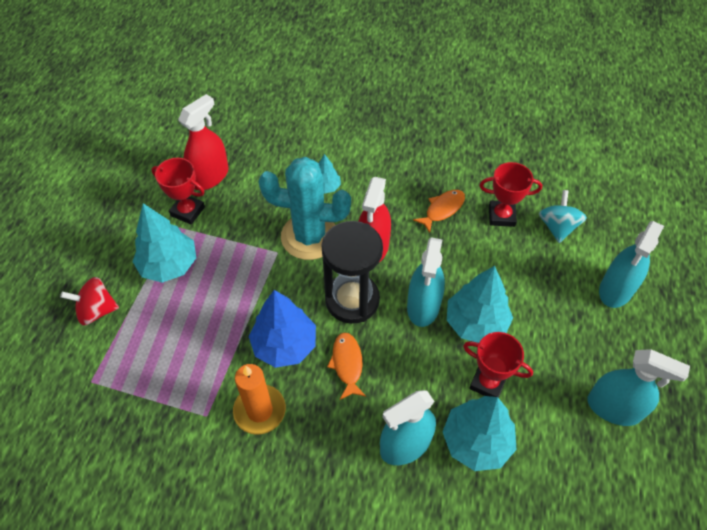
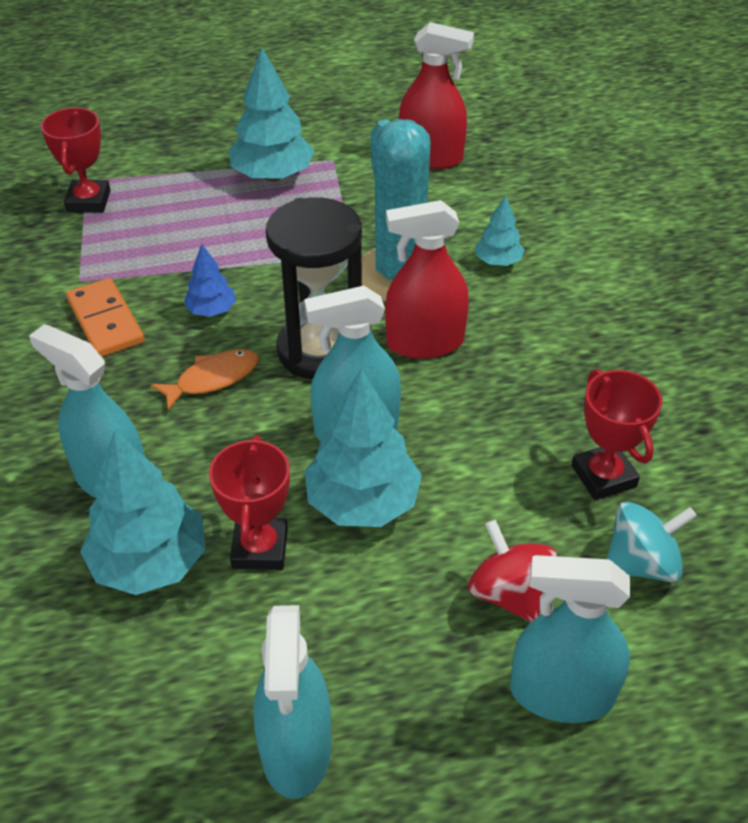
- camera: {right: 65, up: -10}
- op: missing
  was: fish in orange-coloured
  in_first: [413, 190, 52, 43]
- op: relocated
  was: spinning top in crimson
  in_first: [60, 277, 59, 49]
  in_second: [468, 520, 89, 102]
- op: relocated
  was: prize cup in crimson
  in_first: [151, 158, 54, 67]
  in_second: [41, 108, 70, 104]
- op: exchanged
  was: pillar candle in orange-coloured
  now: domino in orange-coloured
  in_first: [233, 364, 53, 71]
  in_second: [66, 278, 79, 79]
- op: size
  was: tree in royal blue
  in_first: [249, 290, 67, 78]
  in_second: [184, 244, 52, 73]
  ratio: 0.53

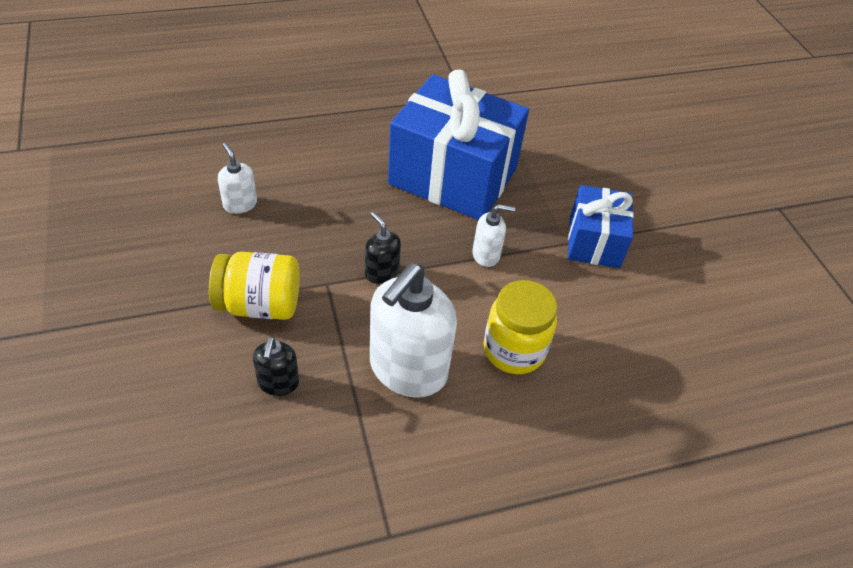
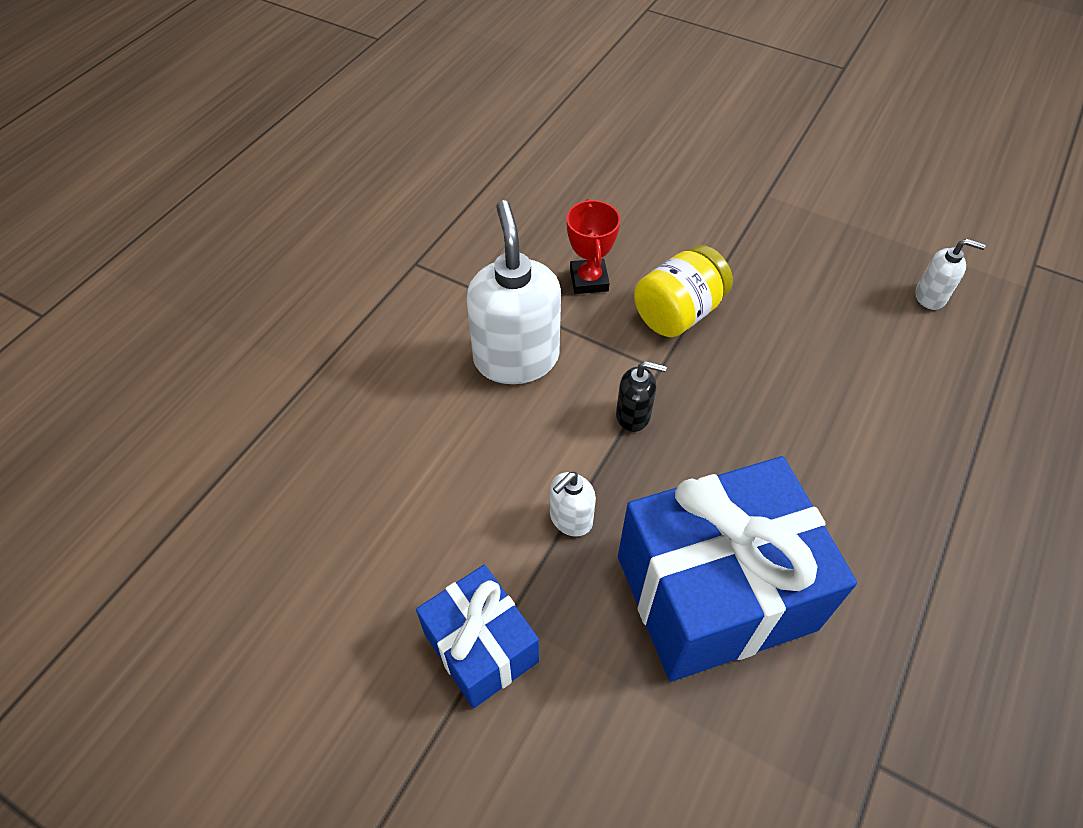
- camera: {right: 140, up: 5}
- op: missing
  was: preserve jar in golden
  in_first: [484, 280, 74, 94]
- op: relocated
  was: soap pump in pure white
  in_first: [218, 143, 39, 71]
  in_second: [915, 239, 71, 71]
- op: exchanged
  was: soap pump in jet-black
  now: prize cup in crimson
  in_first: [253, 337, 46, 59]
  in_second: [566, 199, 55, 95]

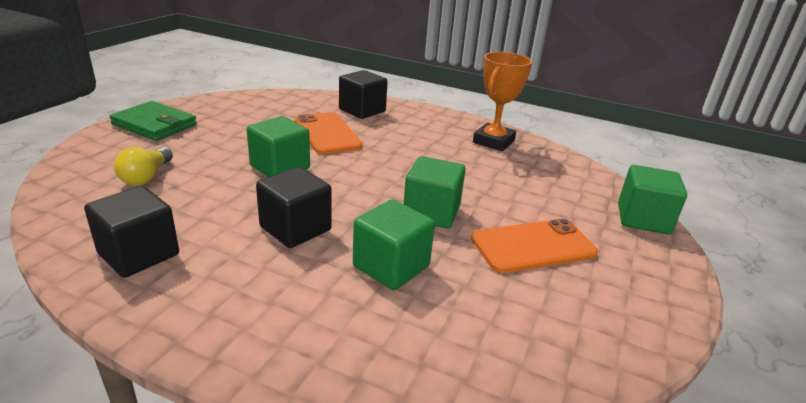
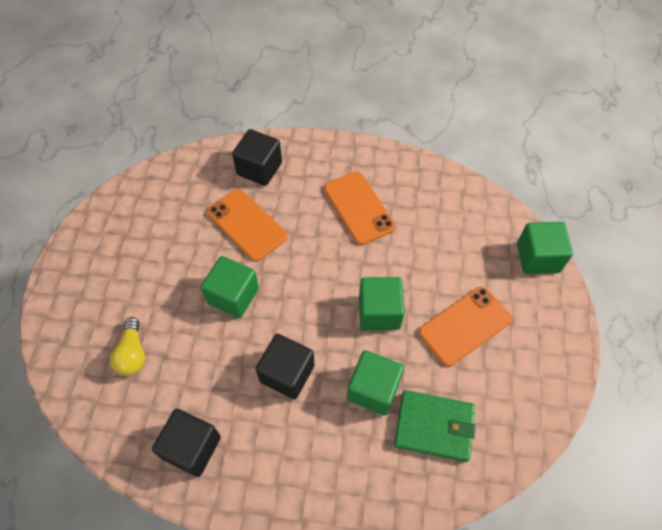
- camera: {right: -15, up: 30}
- op: missing
  was: prize cup in orange-coloured
  in_first: [473, 52, 59, 99]
- op: appeared
  now: smartphone in orange-coloured
  in_second: [324, 171, 72, 74]
- op: relocated
  was: card wallet in emerald
  in_first: [109, 101, 88, 40]
  in_second: [394, 390, 82, 72]

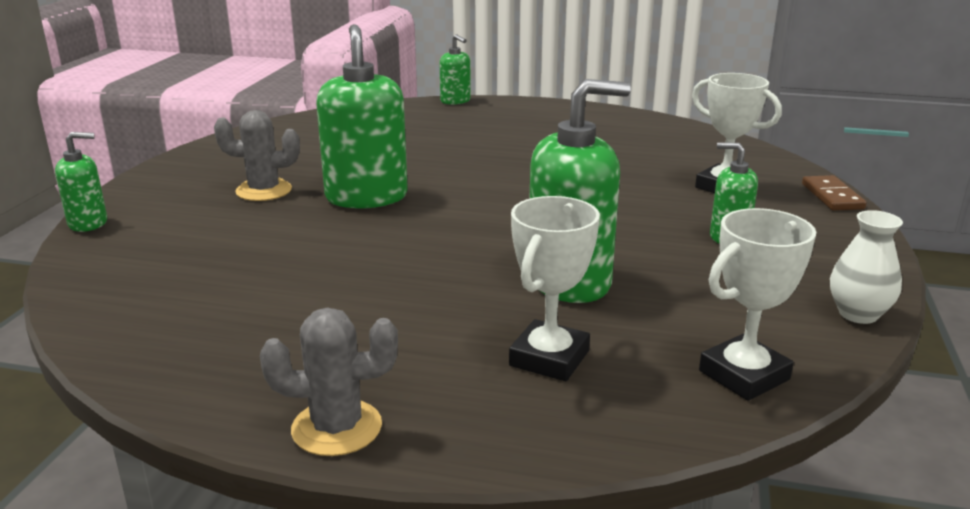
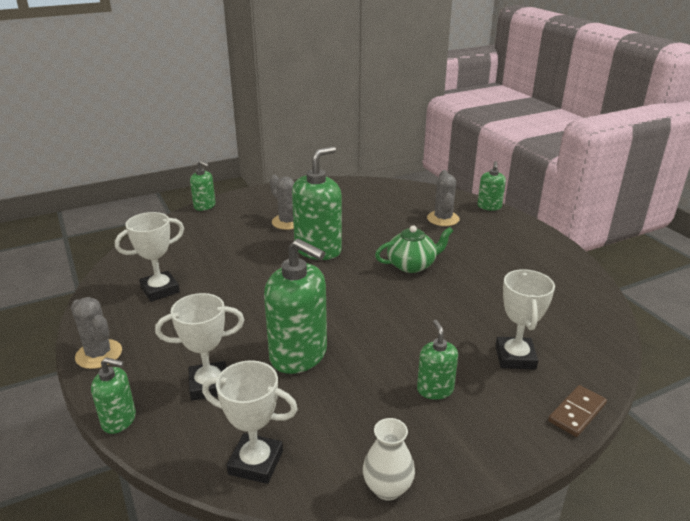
- camera: {right: 50, up: 5}
- op: appeared
  now: soap pump in emerald
  in_second: [91, 357, 45, 77]
- op: appeared
  now: prize cup in pure white
  in_second: [115, 212, 69, 90]
- op: appeared
  now: china teapot in emerald
  in_second: [375, 226, 78, 47]
- op: appeared
  now: prickly plant in grey
  in_second: [427, 170, 33, 56]

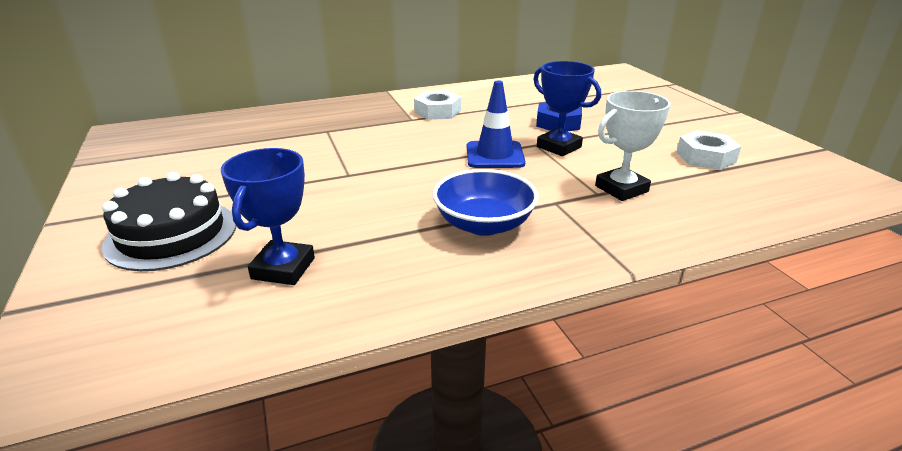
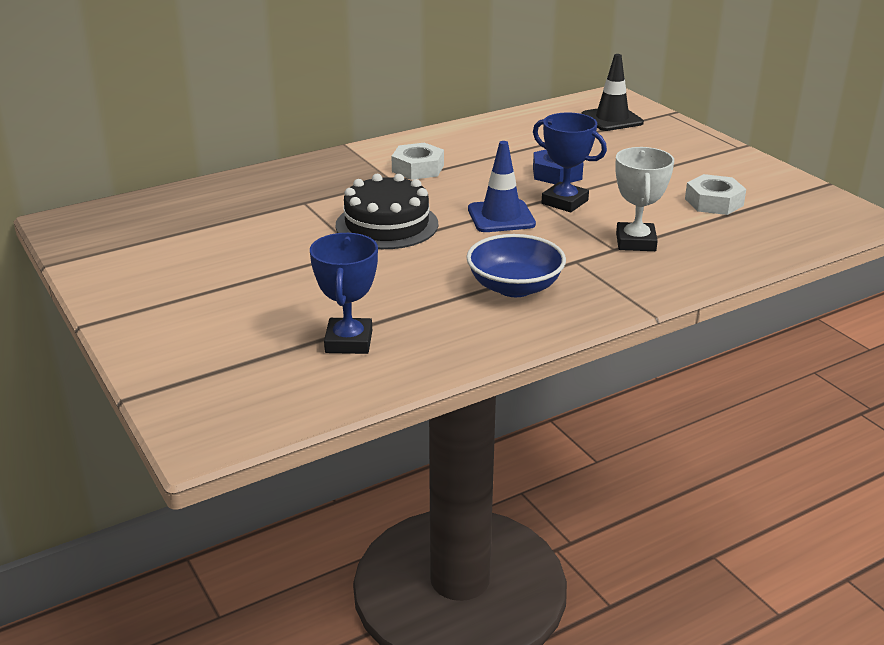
- camera: {right: -10, up: 0}
- op: appeared
  now: road cone in jet-black
  in_second: [581, 54, 63, 77]
- op: relocated
  was: gateau in jet-black
  in_first: [102, 172, 134, 99]
  in_second: [336, 174, 102, 75]
- op: spun
  was: prize cup in pure white
  in_first: [595, 91, 76, 110]
  in_second: [615, 147, 59, 104]
  clockwise: -45

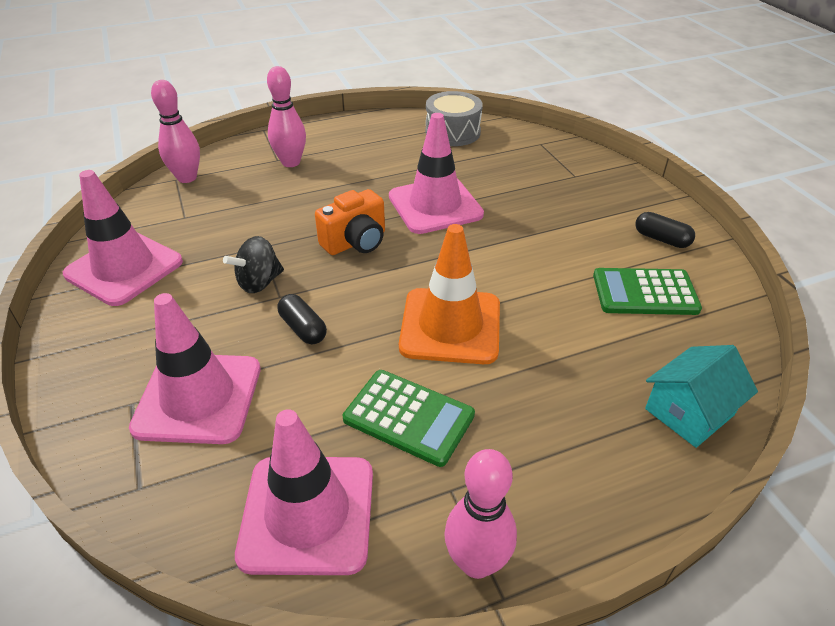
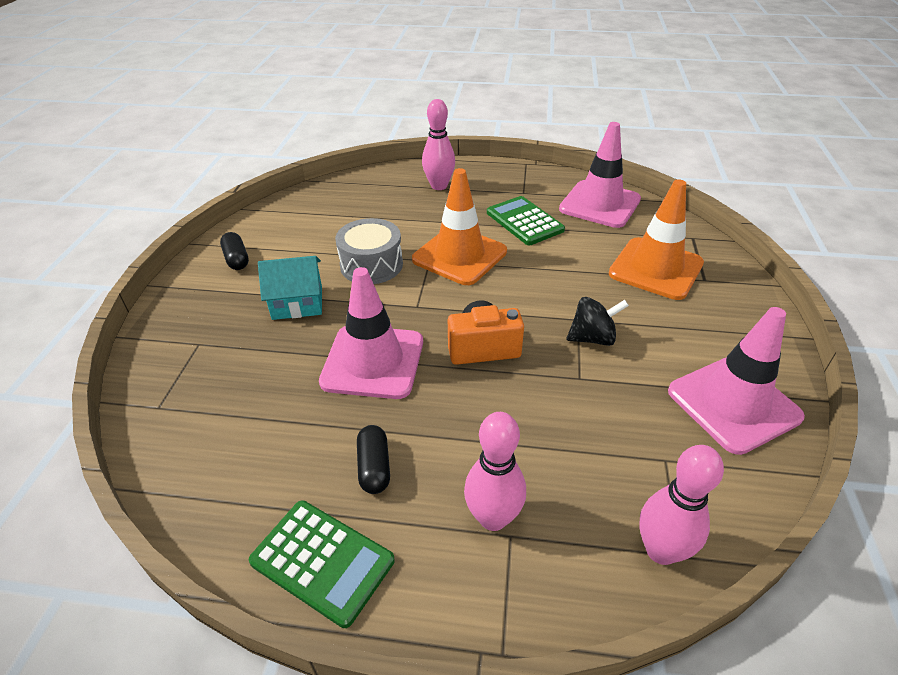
- camera: {right: -150, up: 0}
- op: relocated
  was: pill in jet-black
  in_first: [278, 294, 49, 50]
  in_second: [357, 425, 33, 69]
- op: relocated
  was: snare drum in grey
  in_first: [426, 91, 57, 55]
  in_second: [335, 218, 68, 66]
- op: relocated
  was: bowling pin in pink
  in_first: [444, 449, 73, 130]
  in_second: [422, 99, 33, 91]
- op: relocated
  was: calculator in emerald
  in_first: [593, 268, 109, 47]
  in_second: [249, 500, 146, 128]
- op: relocated
  was: toy house in turquoise
  in_first: [645, 345, 113, 103]
  in_second: [258, 256, 64, 64]
- op: colour
  was: road cone in pink
  now: road cone in orange-coloured
  in_first: [129, 293, 132, 151]
  in_second: [609, 179, 95, 121]

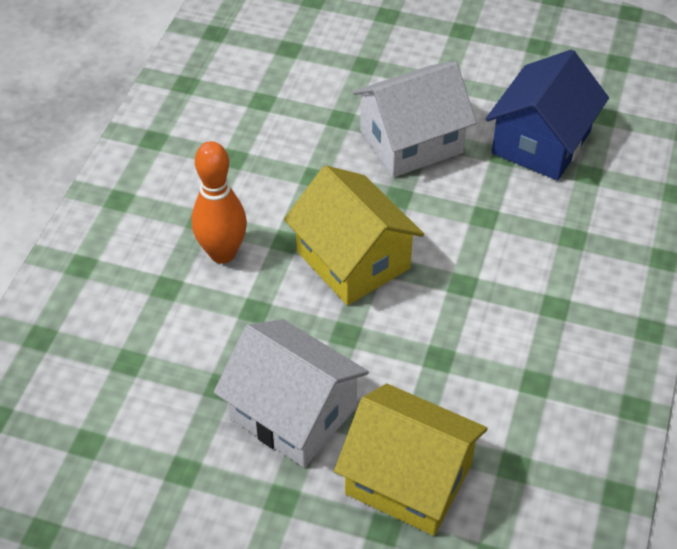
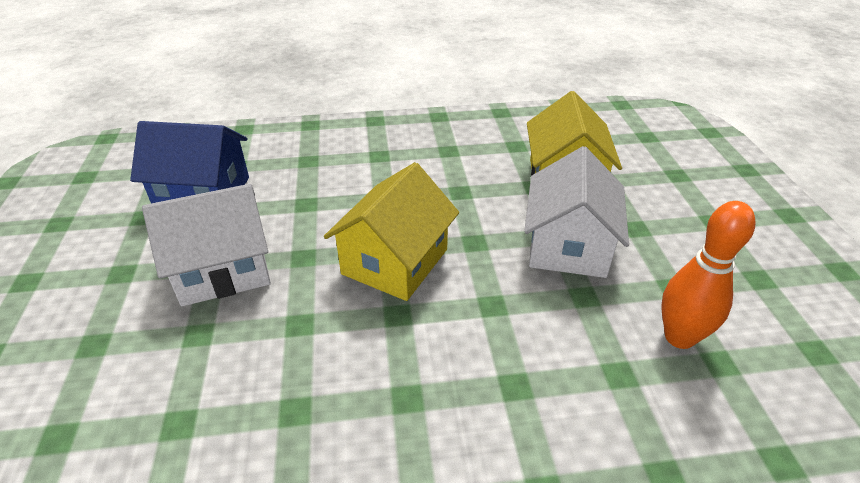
- camera: {right: -115, up: -10}
- op: relocated
  was: bowling pin in orange-coloured
  in_first: [192, 141, 55, 123]
  in_second: [661, 201, 94, 148]
- op: spun
  was: toy house in pure white
  in_first: [352, 61, 125, 116]
  in_second: [142, 184, 129, 122]
  clockwise: -60

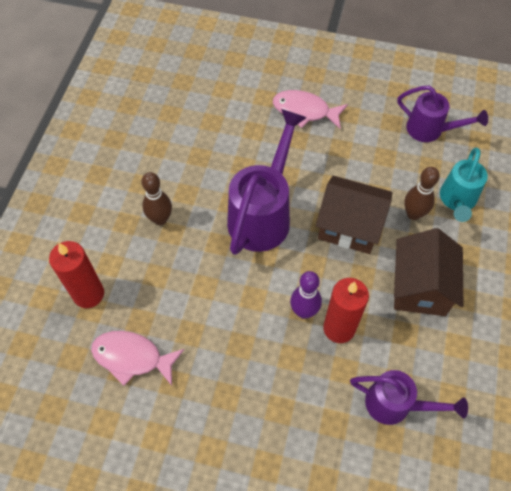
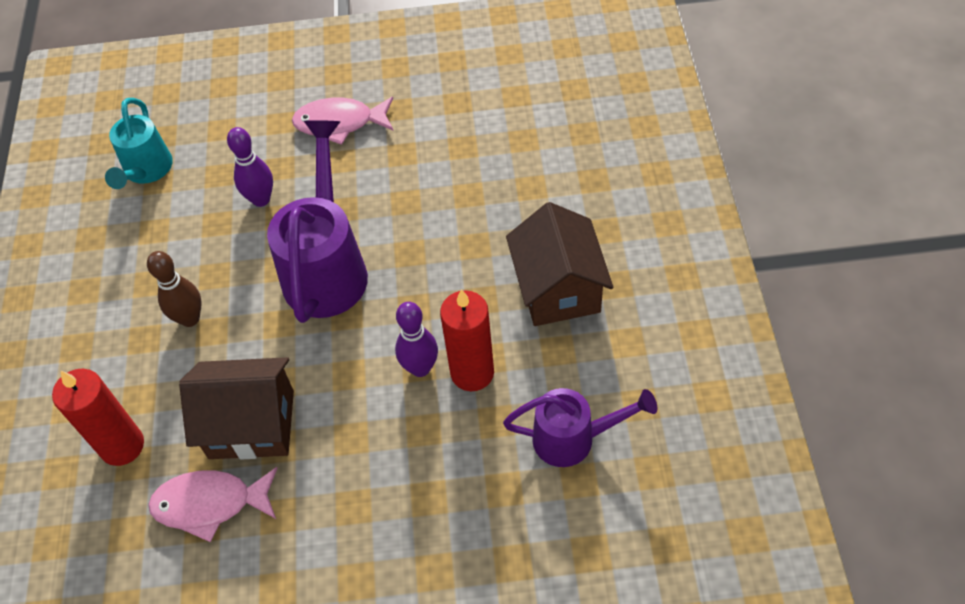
- camera: {right: -15, up: -5}
- op: missing
  was: watering pot in royal purple
  in_first: [397, 85, 91, 57]
- op: missing
  was: bowling pin in russet
  in_first: [404, 167, 36, 53]
- op: appeared
  now: bowling pin in royal purple
  in_second: [227, 127, 46, 80]
- op: relocated
  was: toy house in russet
  in_first: [316, 176, 76, 78]
  in_second: [179, 357, 115, 103]
- op: relocated
  was: watering pot in turquoise
  in_first: [440, 148, 48, 74]
  in_second: [105, 98, 68, 91]

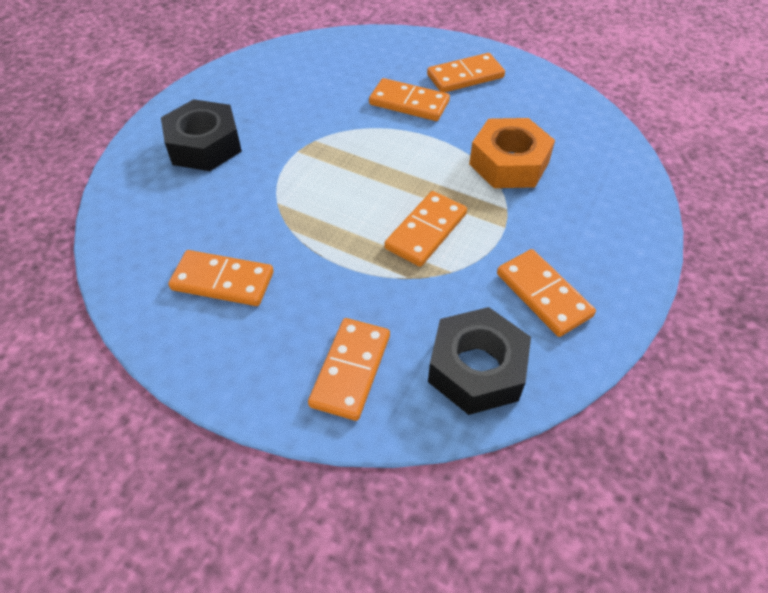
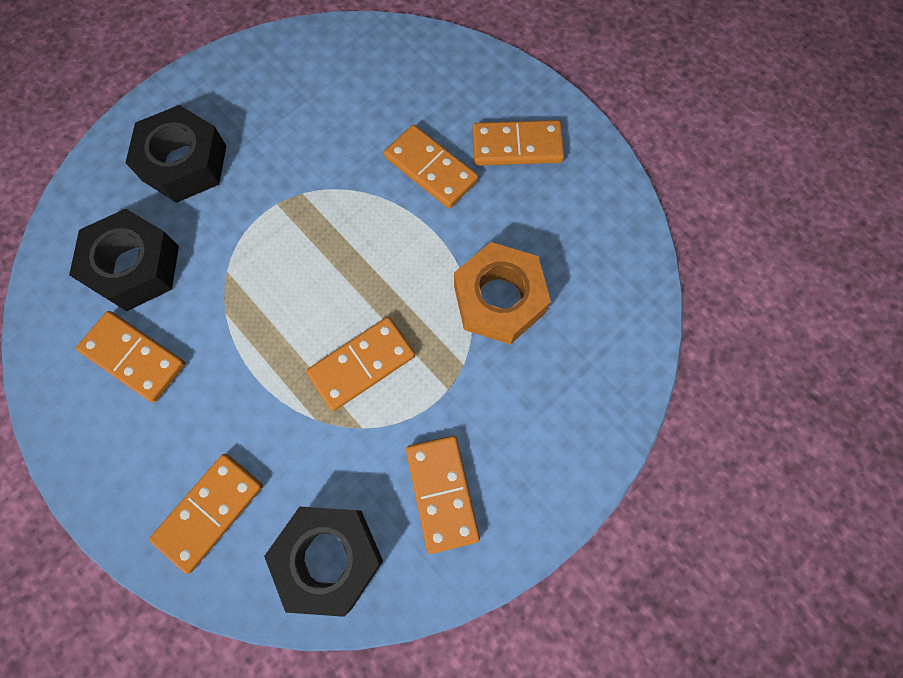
- camera: {right: 20, up: 20}
- op: appeared
  now: nut in jet-black
  in_second: [69, 209, 110, 102]

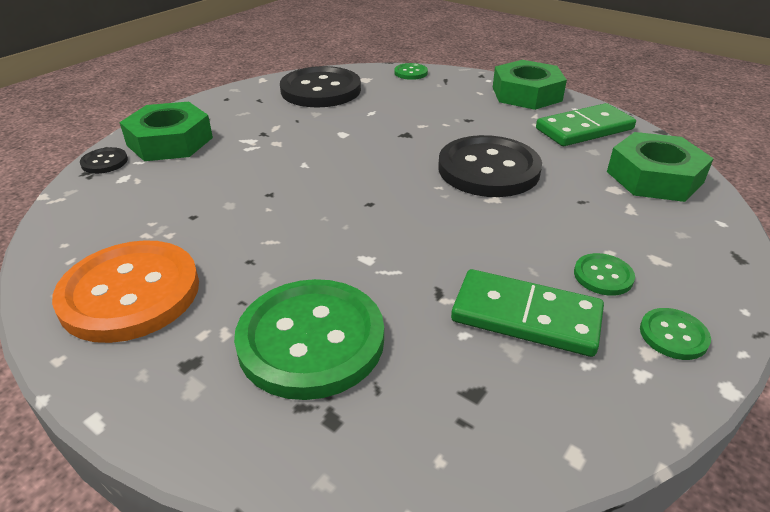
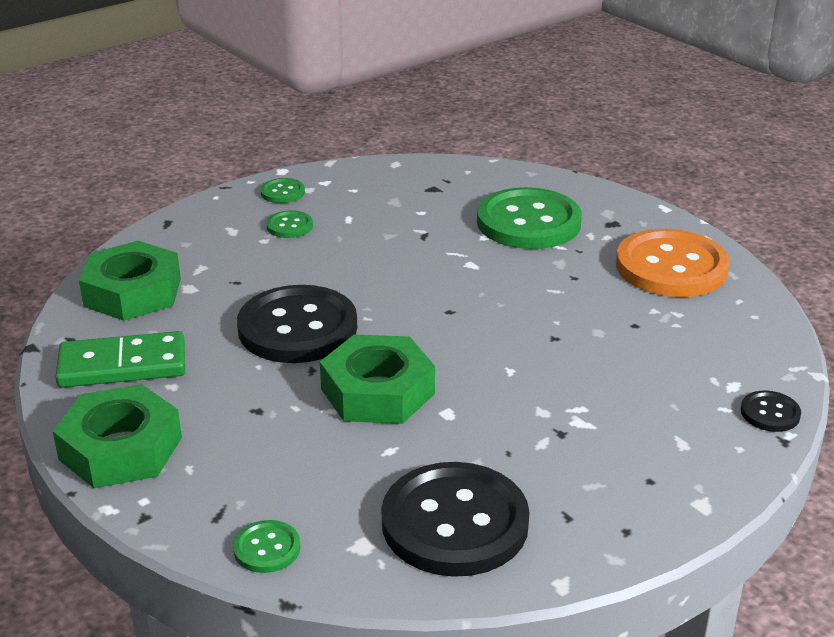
- camera: {right: -165, up: -5}
- op: missing
  was: domino in emerald
  in_first: [451, 269, 153, 88]
- op: relocated
  was: nut in emerald
  in_first: [119, 102, 94, 59]
  in_second: [320, 334, 115, 90]

